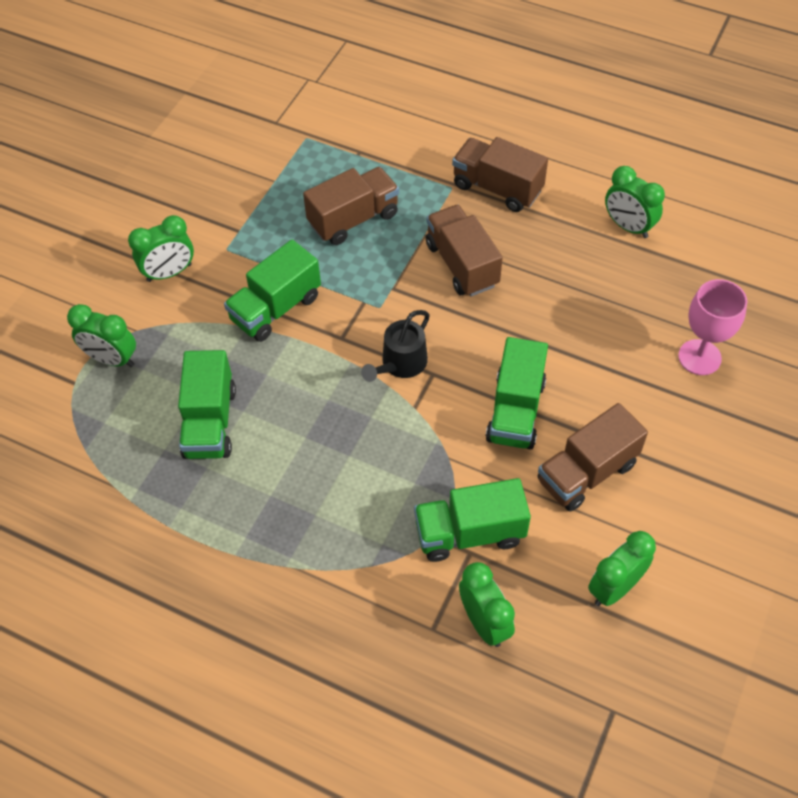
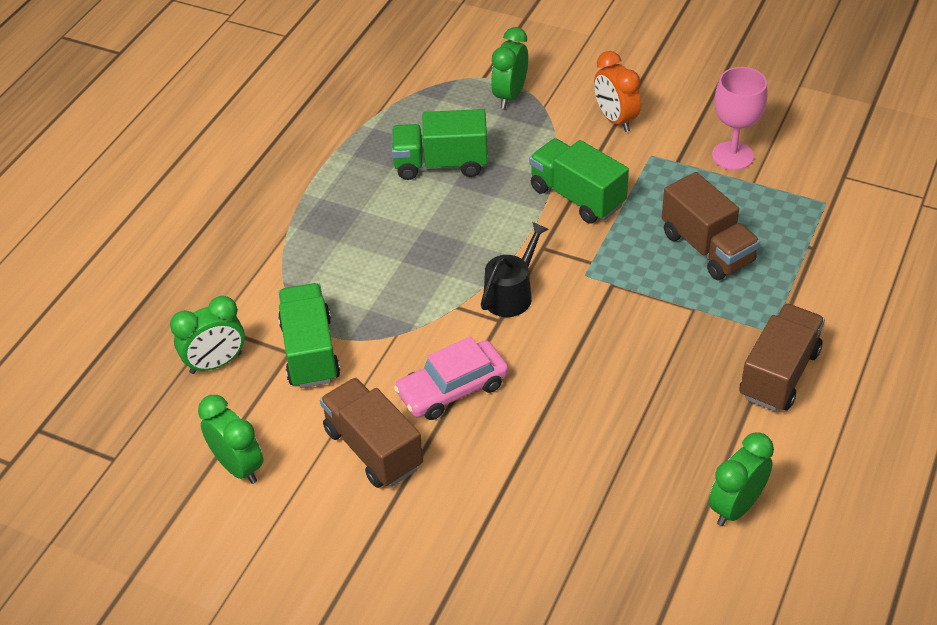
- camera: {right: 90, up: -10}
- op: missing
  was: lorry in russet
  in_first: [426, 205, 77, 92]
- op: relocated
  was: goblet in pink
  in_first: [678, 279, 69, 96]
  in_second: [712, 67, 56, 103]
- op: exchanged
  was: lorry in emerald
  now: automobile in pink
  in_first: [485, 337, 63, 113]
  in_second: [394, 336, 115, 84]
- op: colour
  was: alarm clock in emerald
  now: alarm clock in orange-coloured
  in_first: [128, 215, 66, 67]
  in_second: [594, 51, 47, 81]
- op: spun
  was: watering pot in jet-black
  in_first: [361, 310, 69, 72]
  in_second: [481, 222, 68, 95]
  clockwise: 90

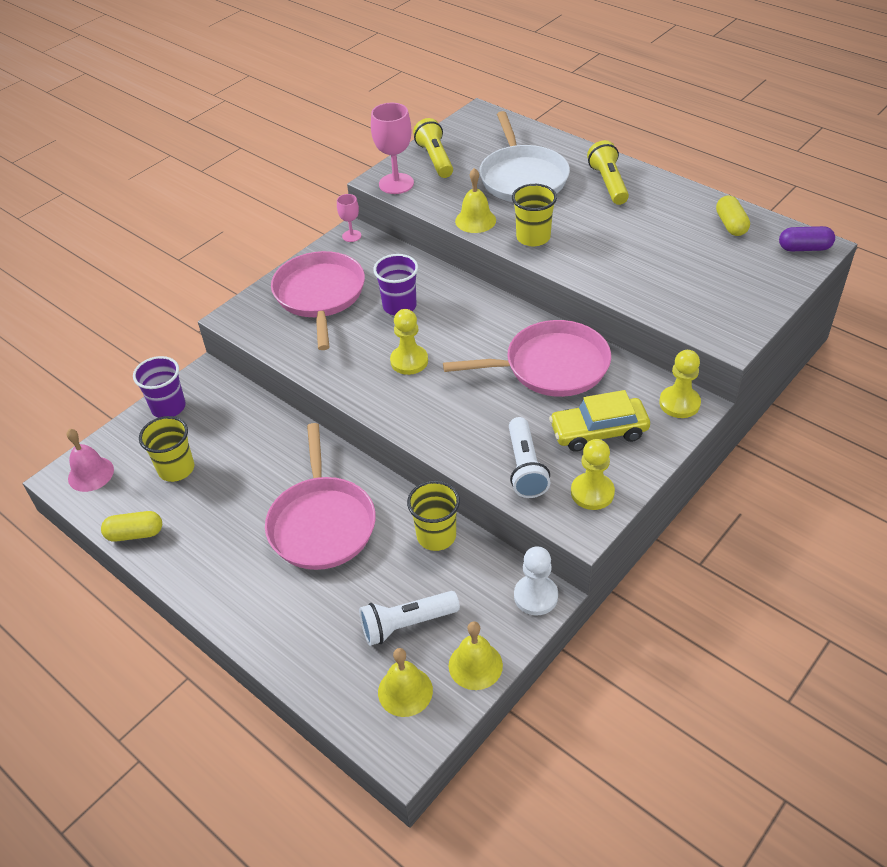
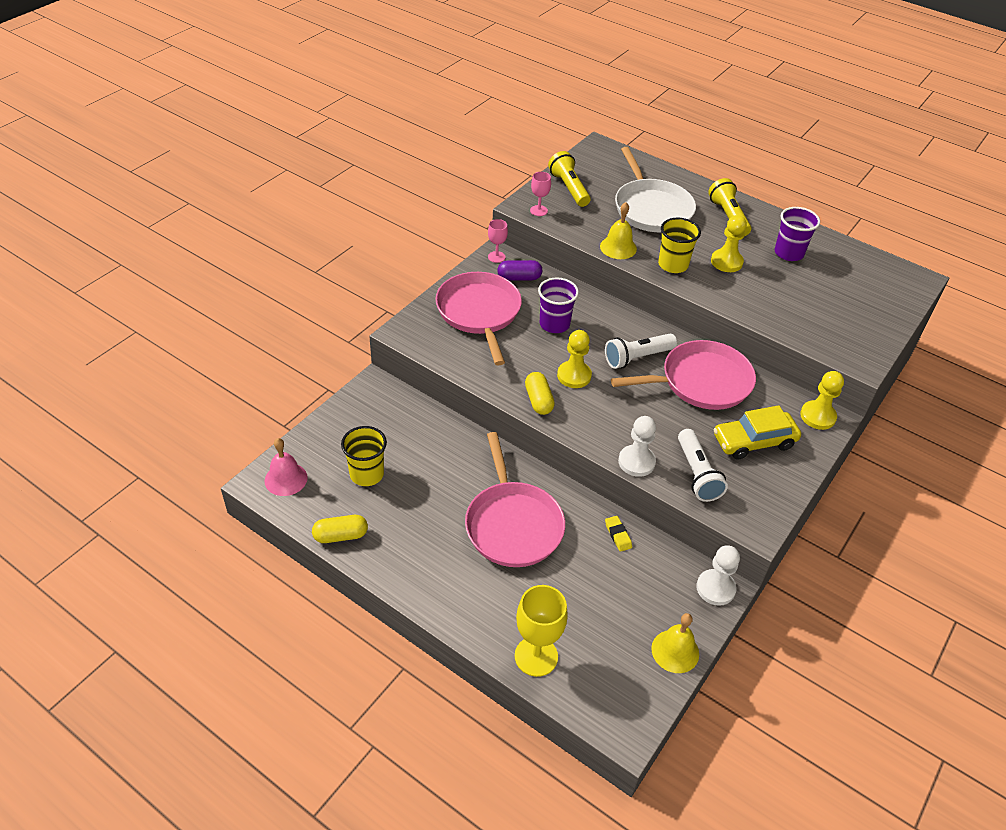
- camera: {right: -10, up: 0}
- op: missing
  was: bell in golden
  in_first: [378, 648, 55, 69]
- op: appeared
  now: goblet in golden
  in_second: [515, 585, 53, 92]
- op: appeared
  now: pawn in pure white
  in_second: [618, 416, 38, 61]
- op: relocated
  was: tumbler in royal purple
  in_first: [133, 356, 53, 62]
  in_second: [775, 207, 45, 54]
- op: relocated
  was: flashlight in pure white
  in_first: [359, 591, 101, 55]
  in_second: [605, 333, 72, 36]
- op: relocated
  was: pawn in golden
  in_first: [571, 439, 44, 71]
  in_second: [711, 215, 36, 57]
- op: relocated
  was: pill in golden
  in_first: [716, 196, 34, 40]
  in_second: [525, 372, 30, 43]
- op: relocated
  was: pill in royal purple
  in_first: [779, 226, 56, 25]
  in_second: [497, 260, 45, 21]
- op: exchanged
  was: tumbler in golden
  now: eraser in golden
  in_first: [407, 481, 53, 70]
  in_second: [605, 516, 27, 36]
- op: size
  was: goblet in pink
  in_first: [371, 103, 43, 91]
  in_second: [530, 172, 21, 44]
  ratio: 0.55

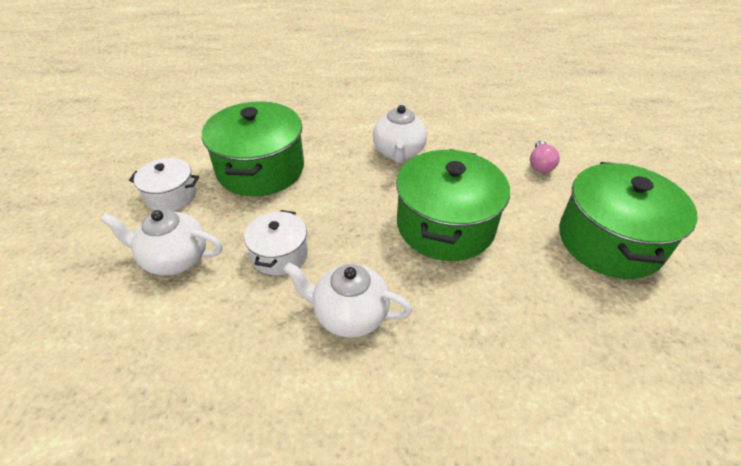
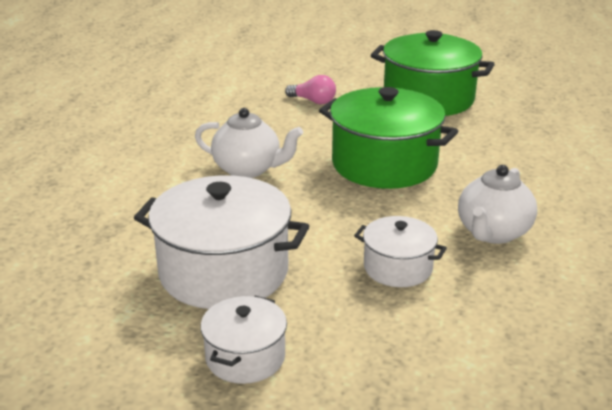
- camera: {right: -75, up: -15}
- op: missing
  was: china teapot in pure white
  in_first: [100, 210, 122, 66]
- op: colour
  was: pot in emerald
  now: pot in pure white
  in_first: [202, 101, 102, 95]
  in_second: [134, 175, 175, 134]

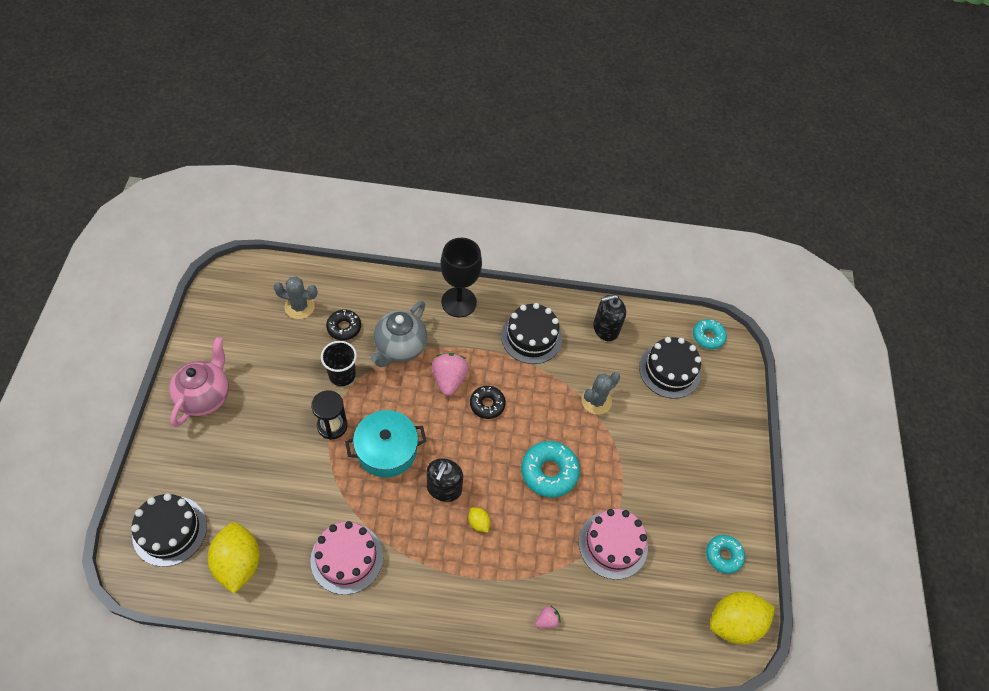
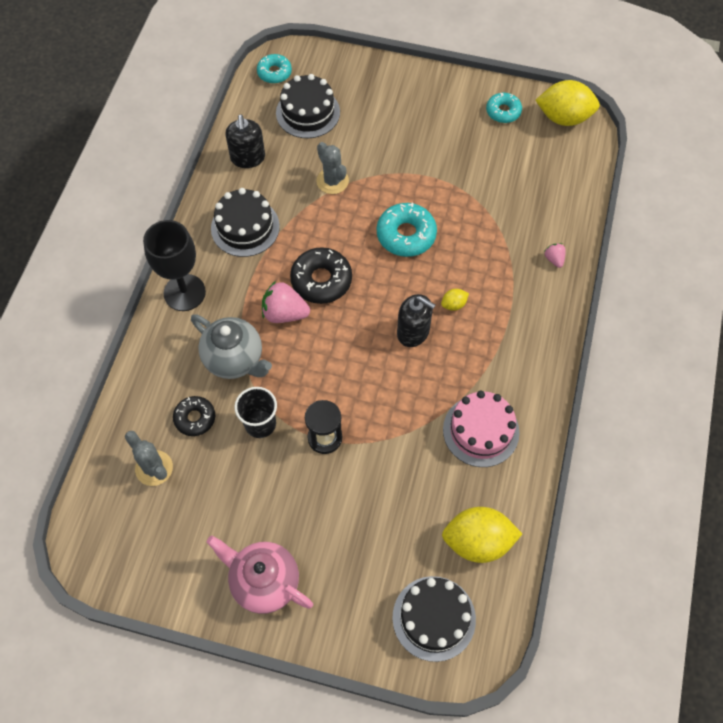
- camera: {right: -75, up: 5}
- op: missing
  was: pot in turquoise
  in_first: [345, 410, 81, 68]
- op: missing
  was: gateau in pink
  in_first: [579, 509, 69, 71]
- op: spun
  was: prickly plant in grey
  in_first: [273, 276, 44, 43]
  in_second: [125, 431, 48, 55]
  clockwise: -60
- op: spun
  was: toy lemon in golden
  in_first: [710, 592, 65, 53]
  in_second: [535, 80, 65, 46]
  clockwise: -75
- op: size
  was: glazed donut in jet-black
  in_first: [470, 386, 36, 33]
  in_second: [290, 247, 62, 57]
  ratio: 1.57

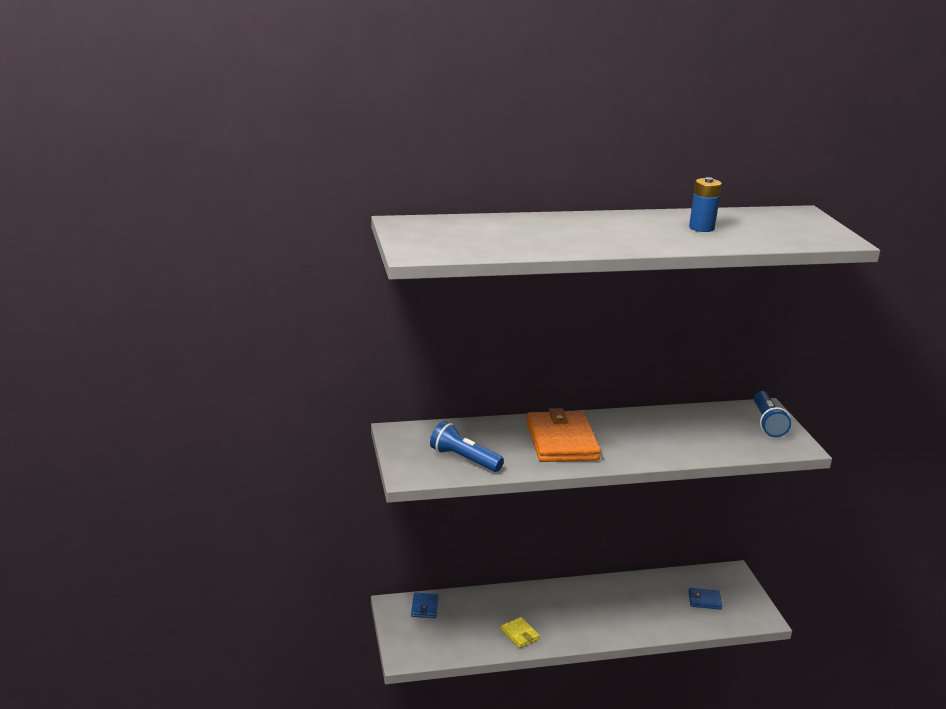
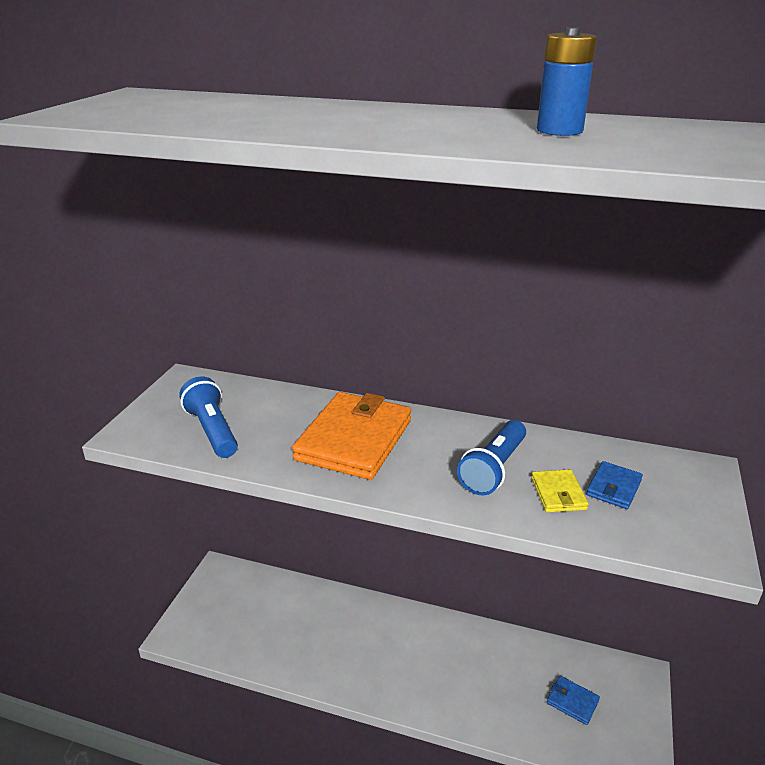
- camera: {right: 30, up: 5}
- op: relocated
  was: card wallet in royal blue
  in_first: [411, 593, 28, 25]
  in_second: [586, 461, 57, 48]
- op: relocated
  was: card wallet in golden
  in_first: [501, 617, 39, 31]
  in_second: [531, 470, 58, 42]
- op: relocated
  was: flashlight in royal blue
  in_first: [754, 391, 37, 46]
  in_second: [457, 420, 69, 75]

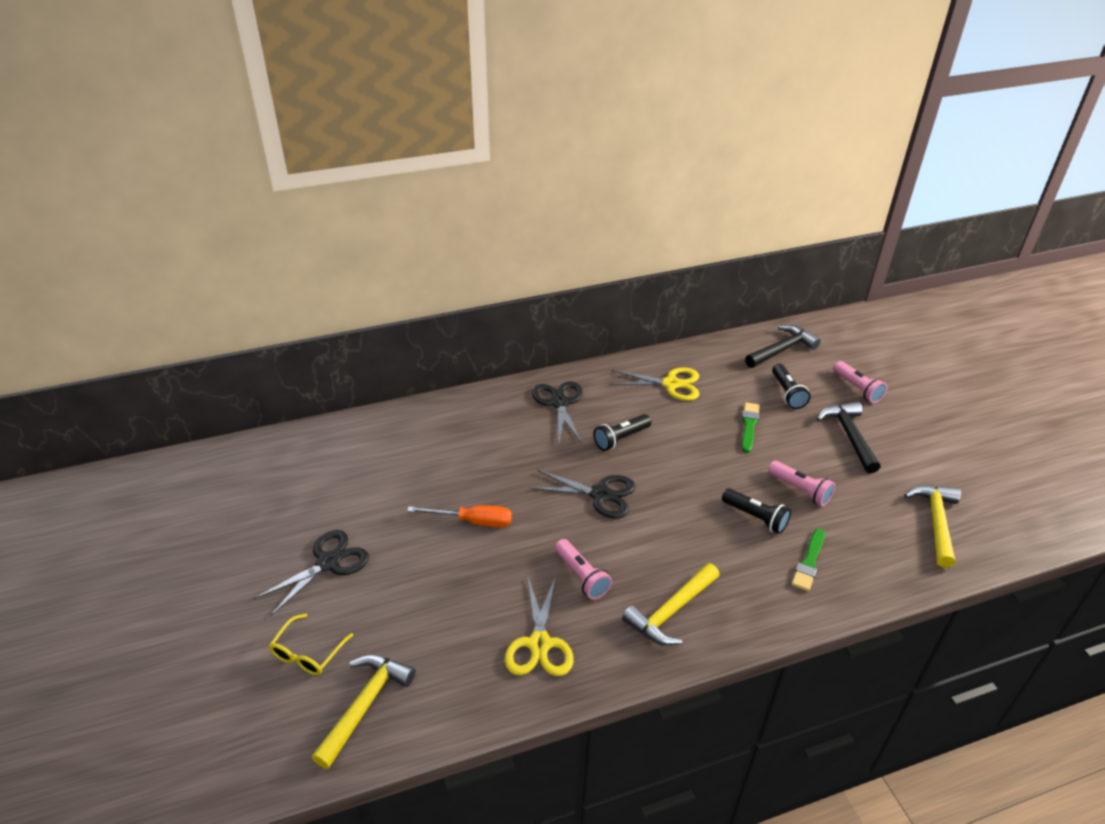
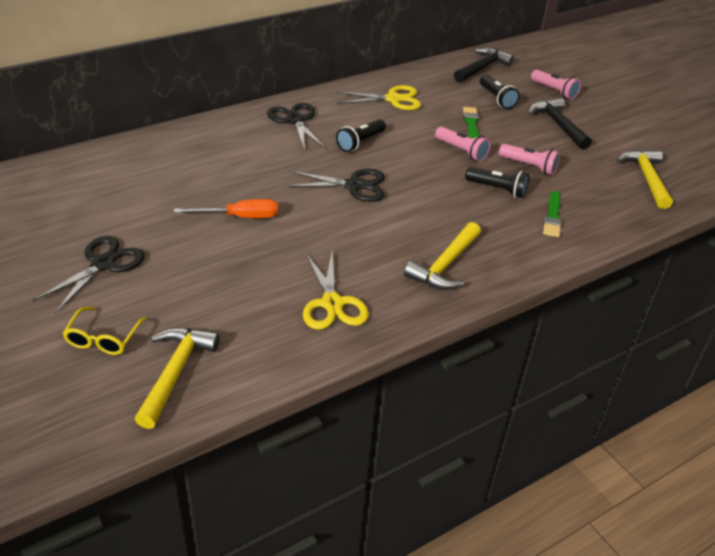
- camera: {right: -15, up: 0}
- op: relocated
  was: flashlight in pink
  in_first: [555, 539, 57, 61]
  in_second: [435, 127, 56, 35]

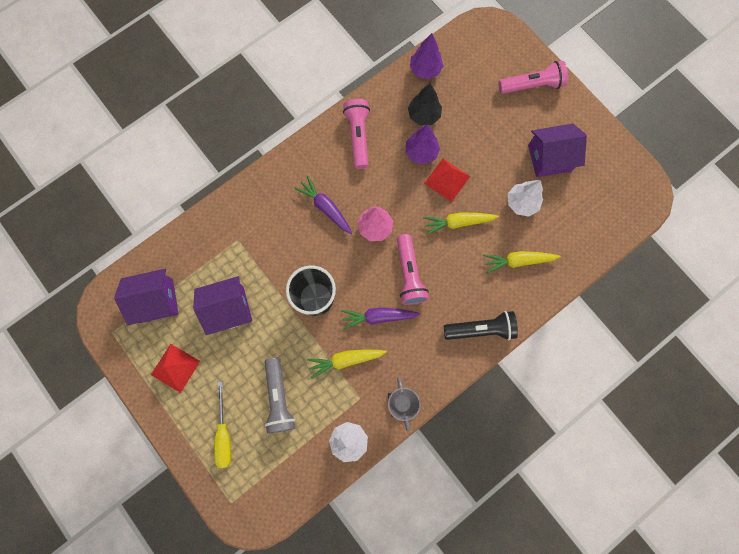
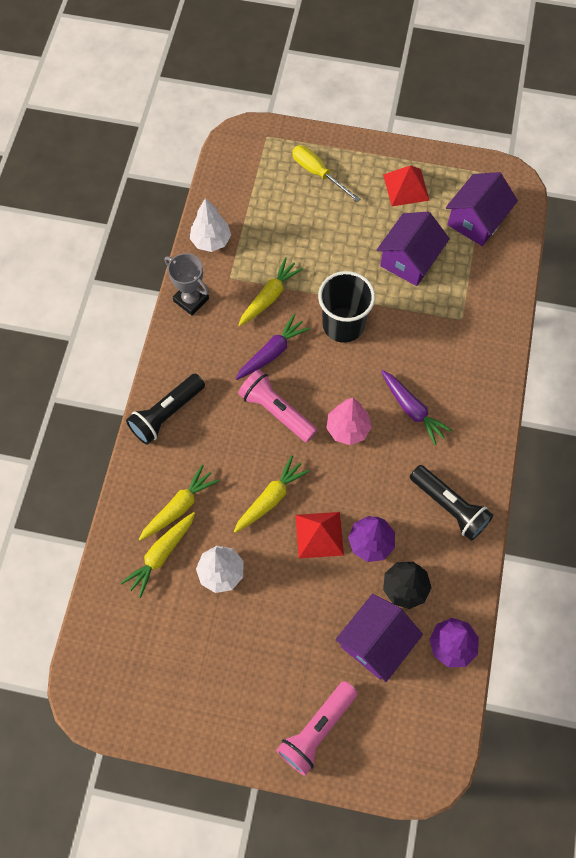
- camera: {right: 140, up: -10}
- op: missing
  was: flashlight in grey
  in_first: [265, 357, 31, 77]
- op: appeared
  now: carrot in golden
  in_second: [121, 512, 74, 86]
- op: relocated
  was: toy house in royal purple
  in_first: [528, 124, 59, 53]
  in_second: [335, 594, 88, 88]
- op: colour
  was: flashlight in pink
  now: flashlight in jet-black
  in_first: [343, 99, 27, 70]
  in_second: [410, 465, 84, 76]
- op: spun
  was: carrot in royal purple
  in_first: [294, 176, 58, 58]
  in_second: [381, 370, 72, 75]
  clockwise: 45

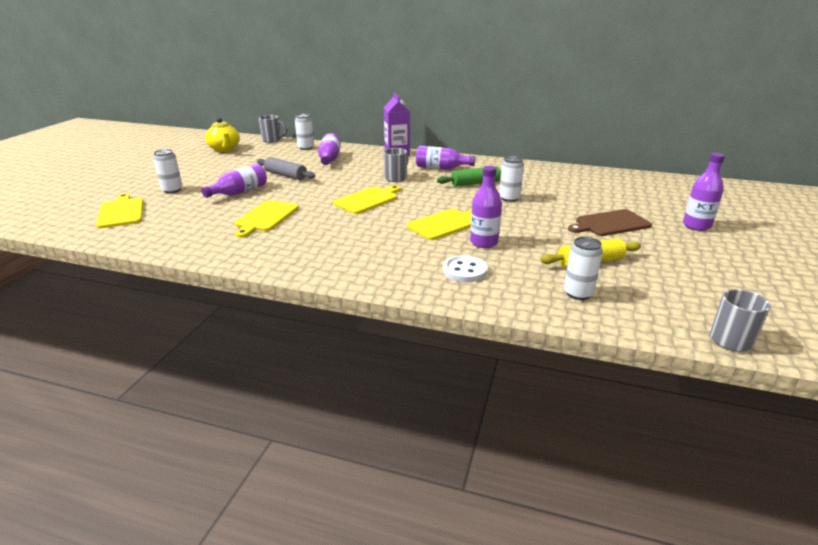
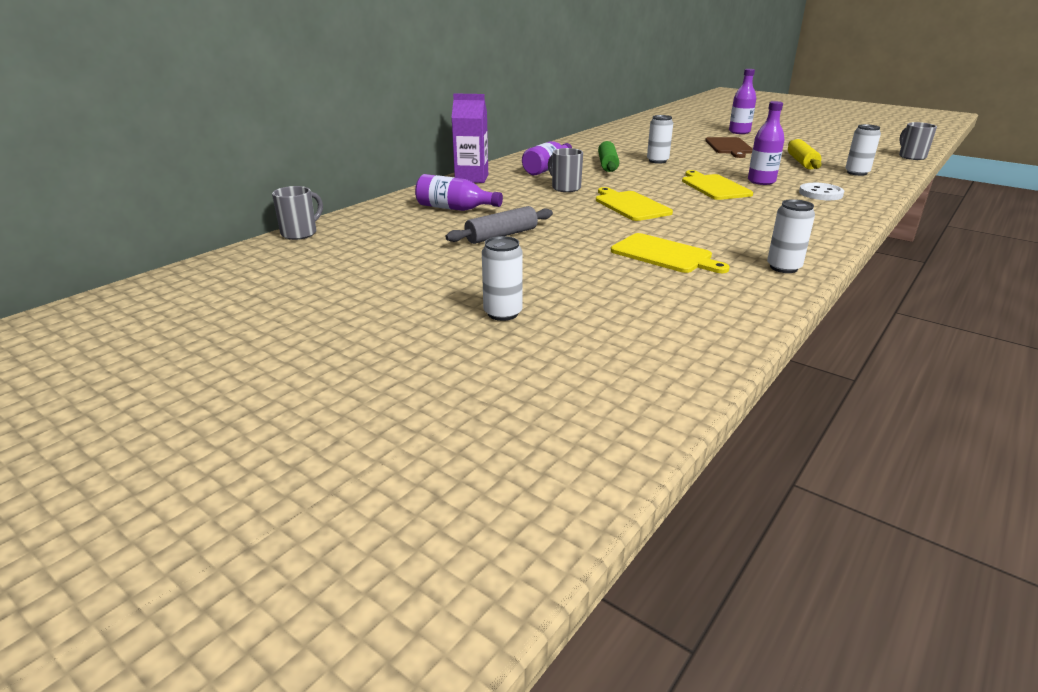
- camera: {right: -70, up: 0}
- op: missing
  was: bread board in golden
  in_first: [96, 193, 47, 35]
- op: missing
  was: flask in royal purple
  in_first: [201, 163, 66, 35]
- op: missing
  was: china teapot in golden
  in_first: [205, 118, 35, 34]
- op: relocated
  was: soda can in pure white
  in_first: [295, 114, 19, 36]
  in_second: [767, 199, 48, 74]

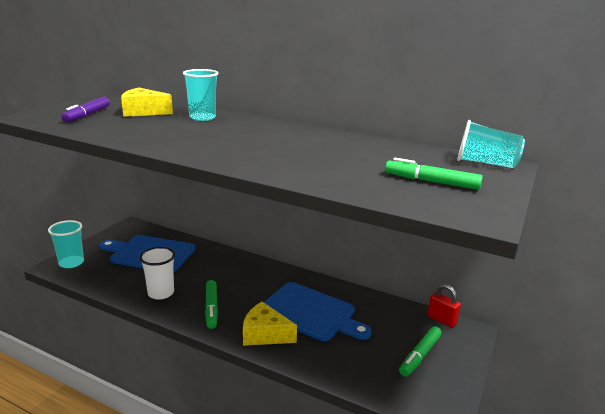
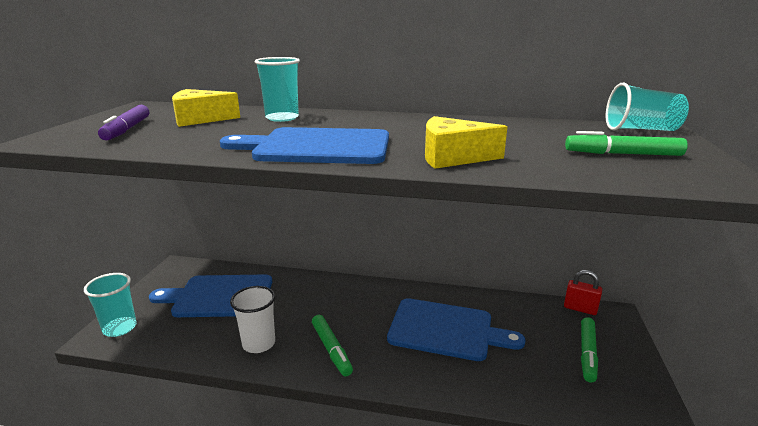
- camera: {right: -15, up: 0}
- op: appeared
  now: bread board in royal blue
  in_second: [220, 127, 169, 37]
- op: relocated
  was: piece of cheese in golden
  in_first: [243, 302, 54, 44]
  in_second: [425, 116, 82, 53]

